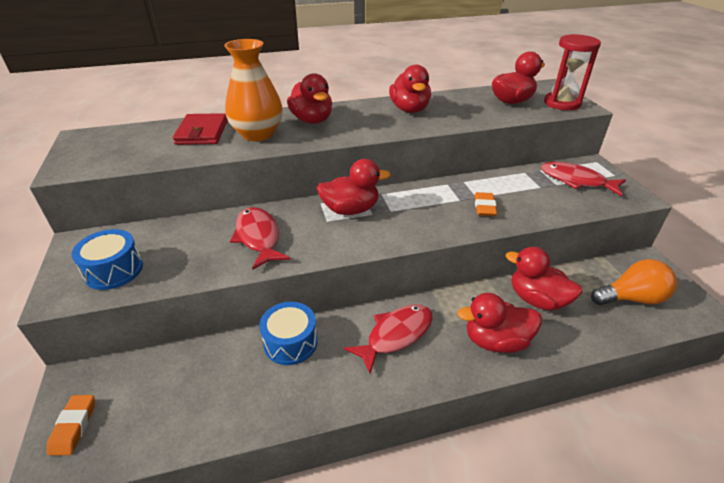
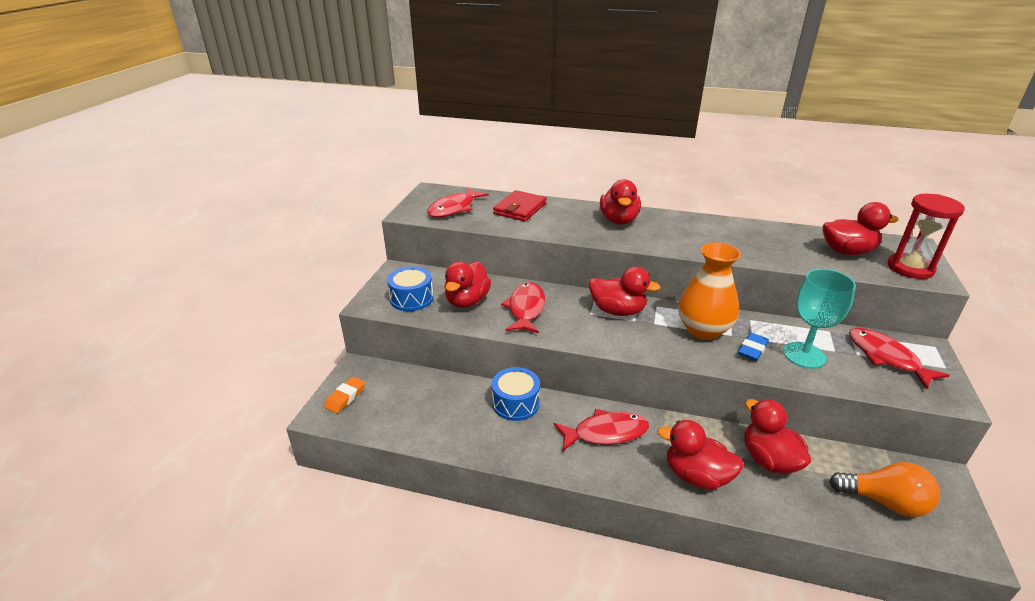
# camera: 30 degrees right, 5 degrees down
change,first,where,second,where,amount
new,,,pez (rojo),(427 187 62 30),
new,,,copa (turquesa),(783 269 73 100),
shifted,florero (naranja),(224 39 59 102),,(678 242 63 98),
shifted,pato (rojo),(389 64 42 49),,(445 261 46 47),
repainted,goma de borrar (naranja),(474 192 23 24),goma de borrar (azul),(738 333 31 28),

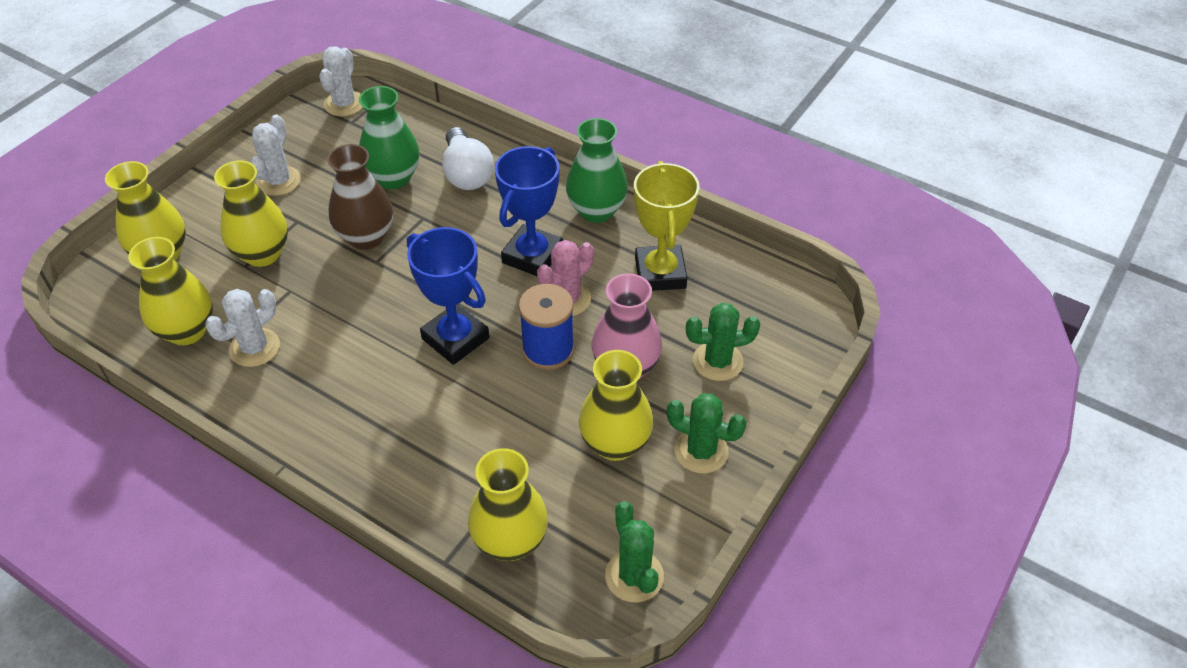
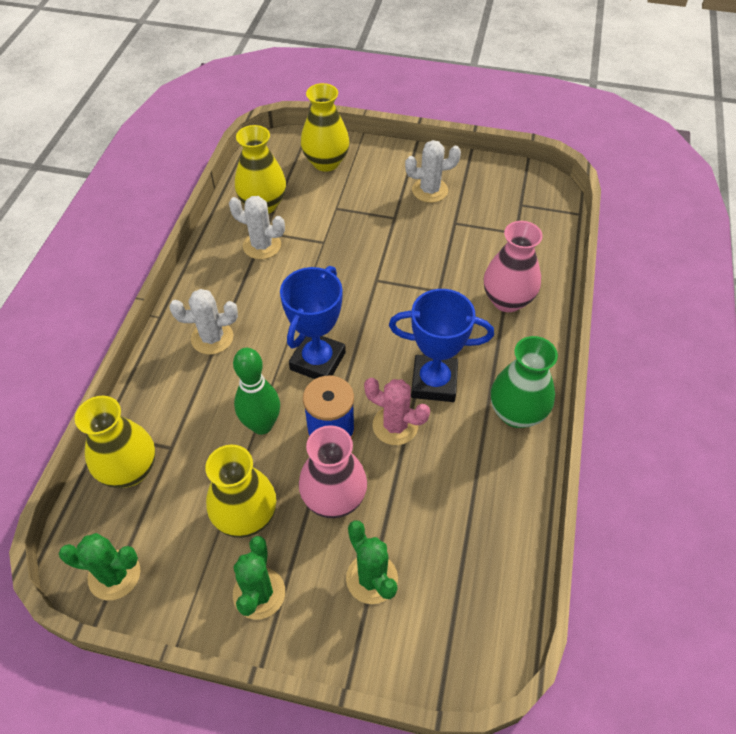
# camera: 70 degrees right, 5 degrees up
change,first,where,second,where,amount
gone,florero (amarillo),(214 160 74 107),,,
gone,florero (marrón),(327 144 66 106),,,
gone,florero (verde),(359 86 61 103),,,
gone,trofeo (amarillo),(634 161 65 130),,,
new,,,bolo (verde),(233 348 47 87),
shifted,cactus (blanco),(319 46 44 71),,(170 289 68 65),
swapped,bombilla (blanco),(442 127 52 63),florero (rosa),(484 221 59 91),
rotated,cactus (verde),(605 501 59 102),,(59 533 81 67),45 degrees clockwise

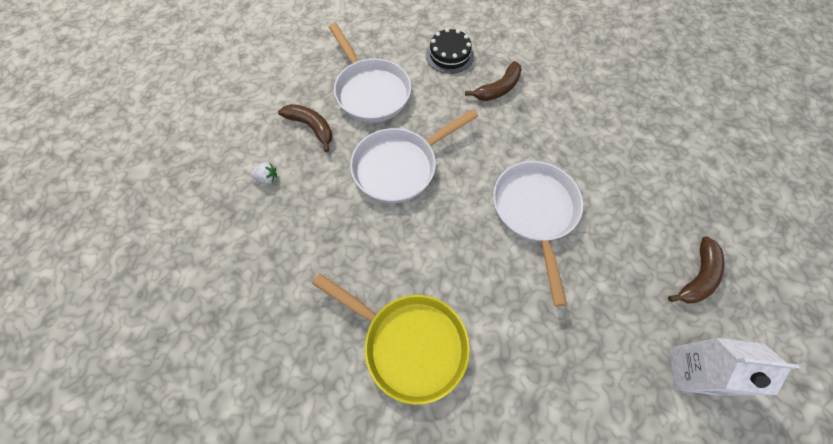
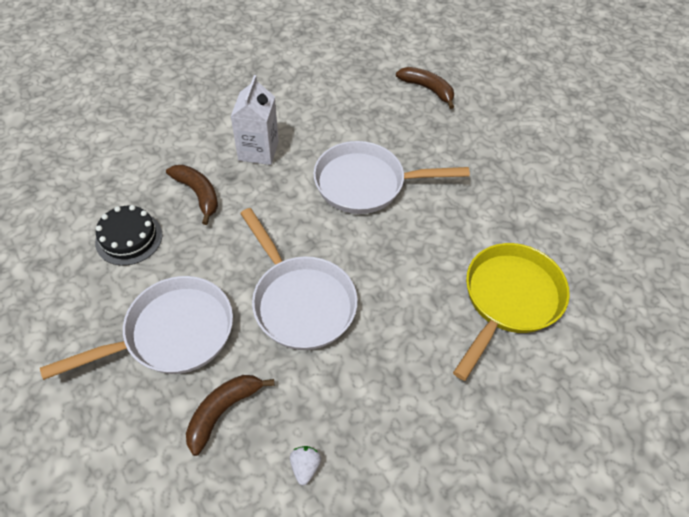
# camera: 90 degrees left, 10 degrees down
change,first,where,second,where,amount
shifted,cartón de leche (blanco),(669 338 131 57),,(231 75 48 90),

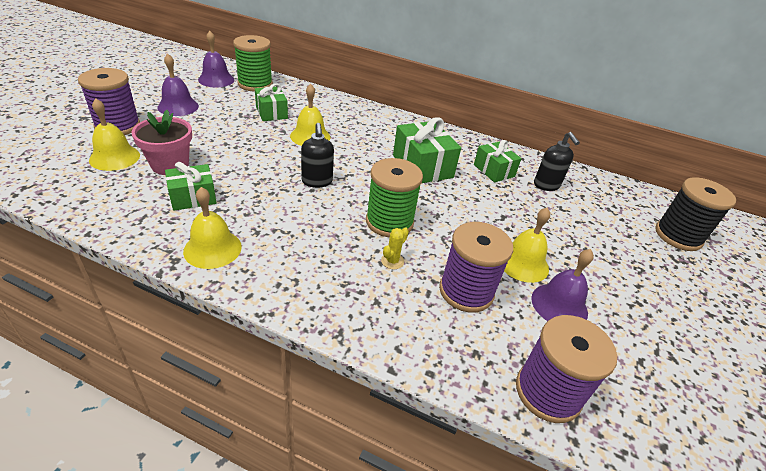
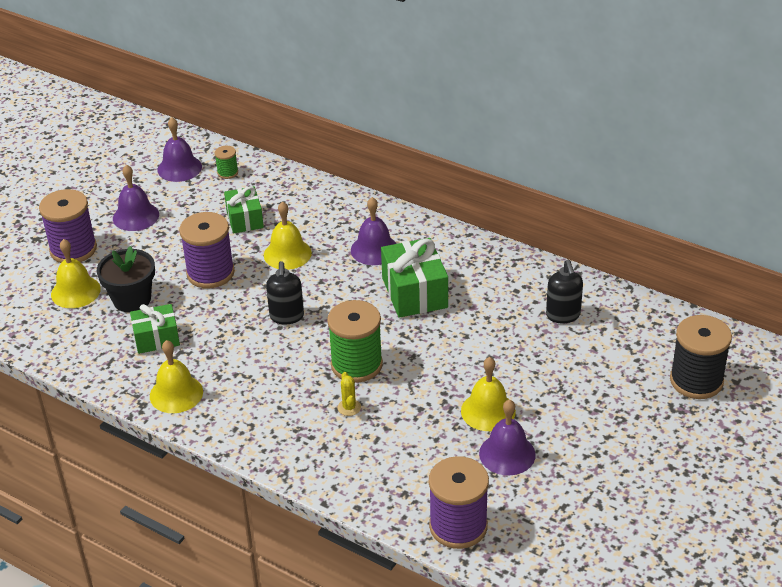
# camera: 15 degrees right, 0 degrees up
change,first,where,second,where,amount
gone,regalo (verde),(474 140 47 42),,,
new,,,campana (morado),(351 197 46 68),
shifted,carrete (morado),(439 222 74 91),,(179 212 56 76),
repainted,maceta (rosa),(131 110 61 65),maceta (negro),(97 246 58 66),
rotated,cactus (amarillo),(381 227 28 42),,(337 372 24 44),60 degrees counterclockwise
scaled,carrete (verde),(233 35 40 57),,(215 146 23 33),x0.48

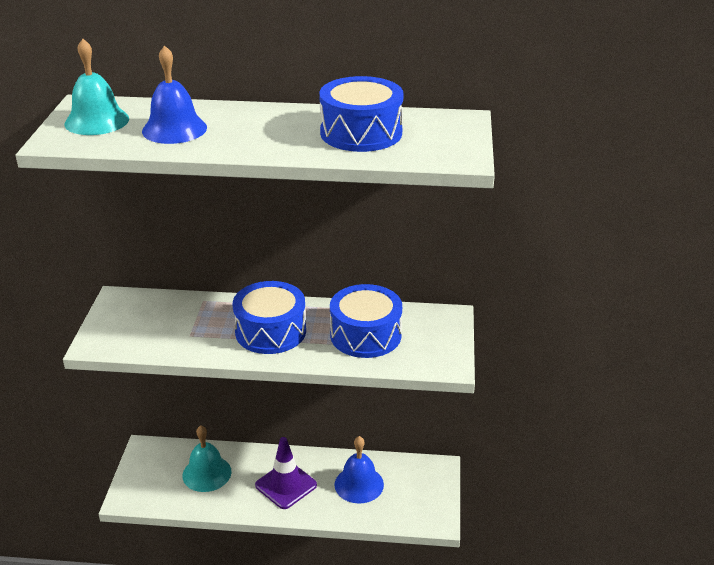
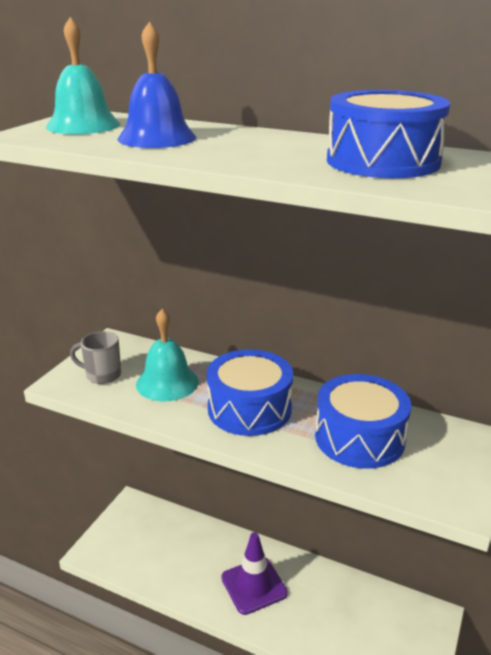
# camera: 20 degrees right, 5 degrees down
change,first,where,second,where,amount
gone,campana (azul),(334 436 50 68),,,
new,,,taza (gris),(70 331 51 53),
shifted,campana (turquesa),(182 425 50 67),,(136 309 63 92),

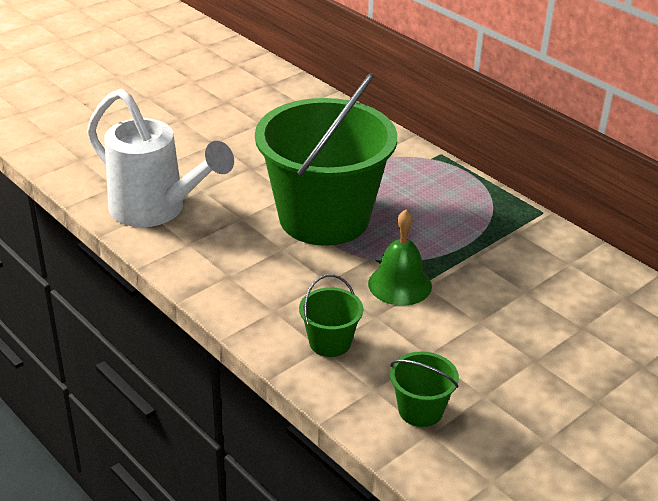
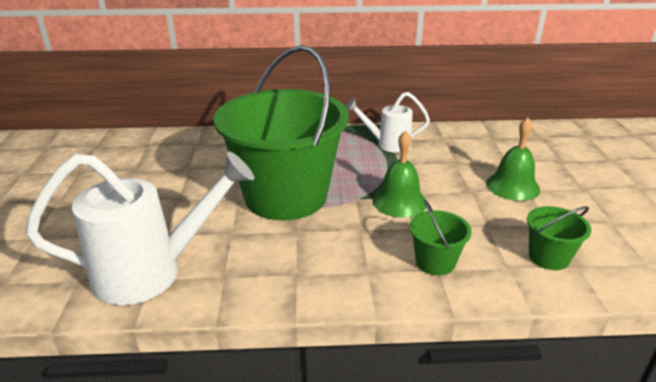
# camera: 50 degrees left, 5 degrees down
change,first,where,second,where,amount
new,,,regadera (blanco),(346 92 84 61),
new,,,campana (verde),(486 118 54 83),

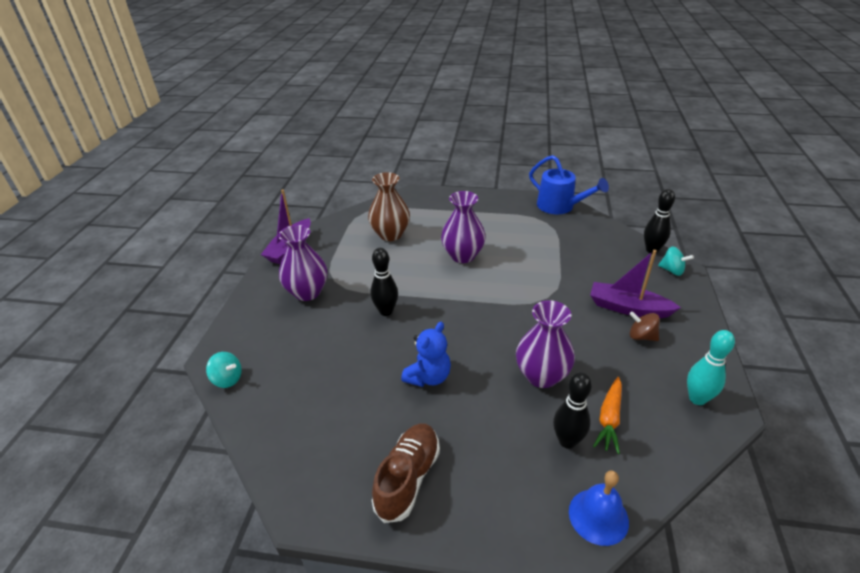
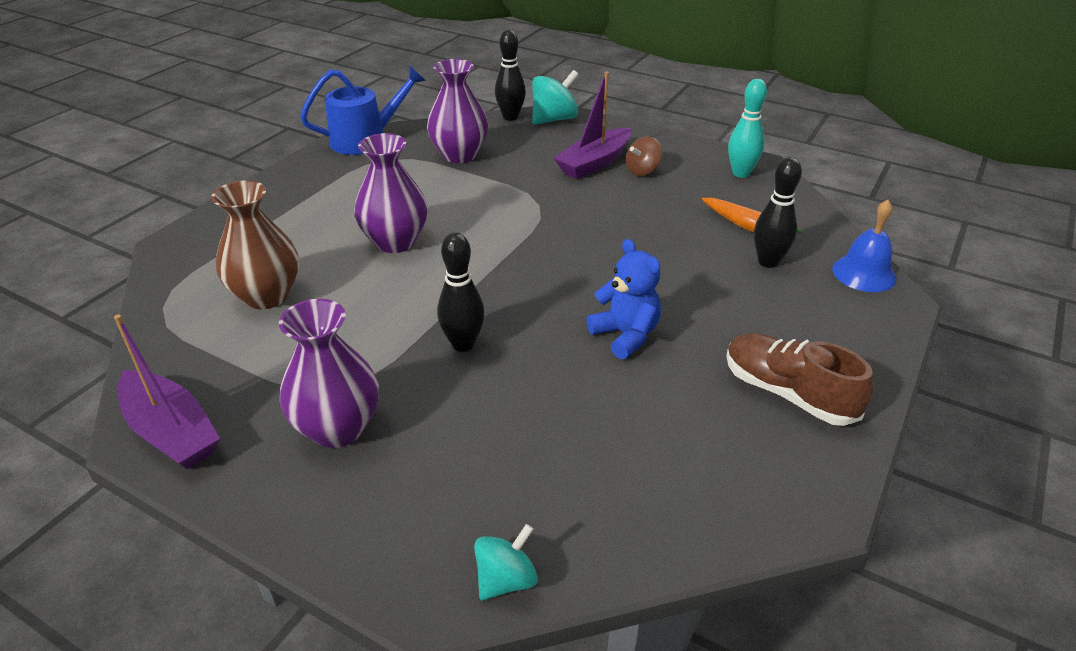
# camera: 70 degrees left, 0 degrees up
change,first,where,second,where,amount
shifted,florero (morado),(516 300 59 88),,(427 59 61 104),
scaled,peonza (turquesa),(658 247 36 29),,(532 70 47 55),x1.55

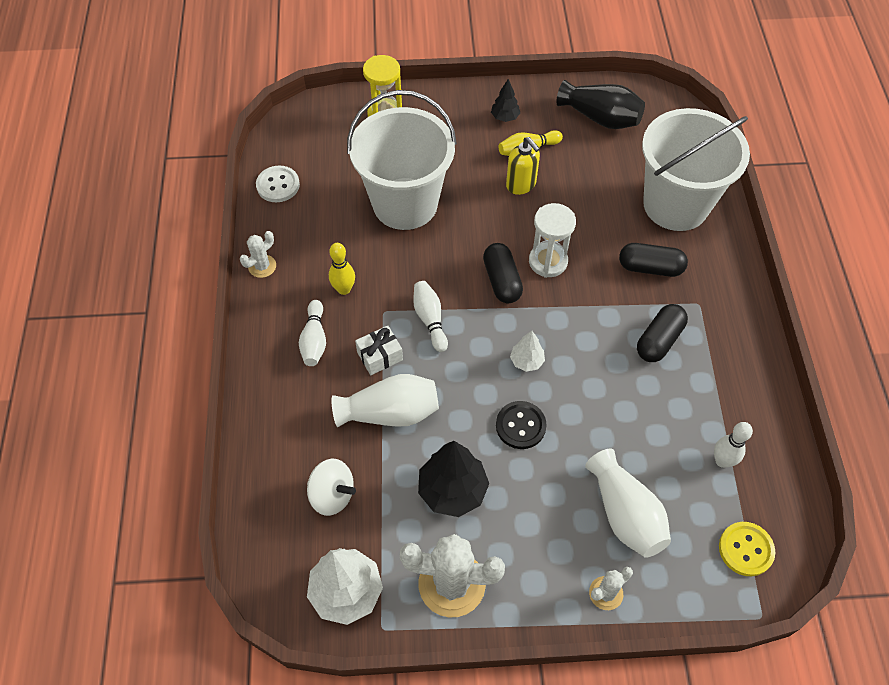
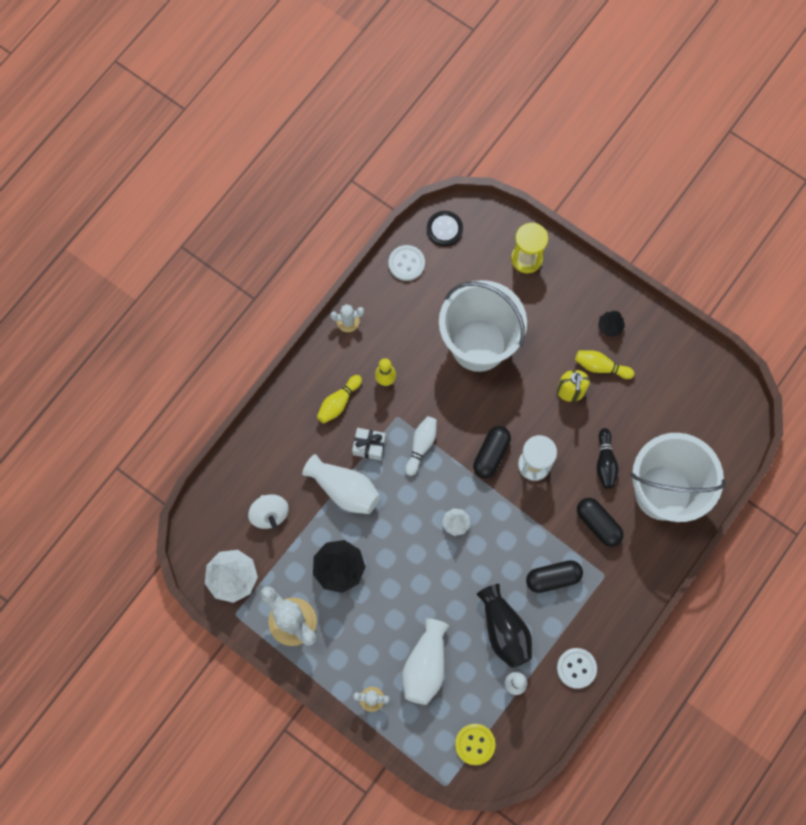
# camera: 40 degrees right, 15 degrees up
change,first,where,second,where,amount
new,,,botón (blanco),(557 648 40 41),
new,,,bolo (negro),(597 428 22 61),
shifted,botón (negro),(496 401 51 48),,(427 211 36 35),
shifted,florero (negro),(557 80 88 49),,(477 584 55 84),
repainted,bolo (blanco),(299 300 27 66),bolo (amarillo),(317 375 45 48),

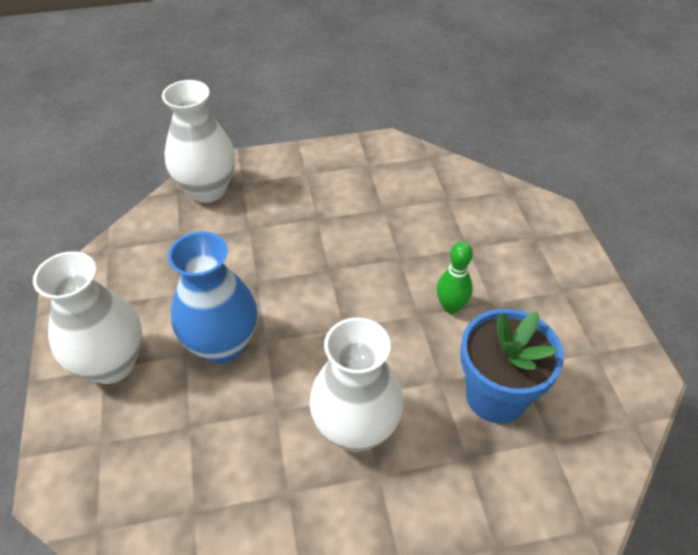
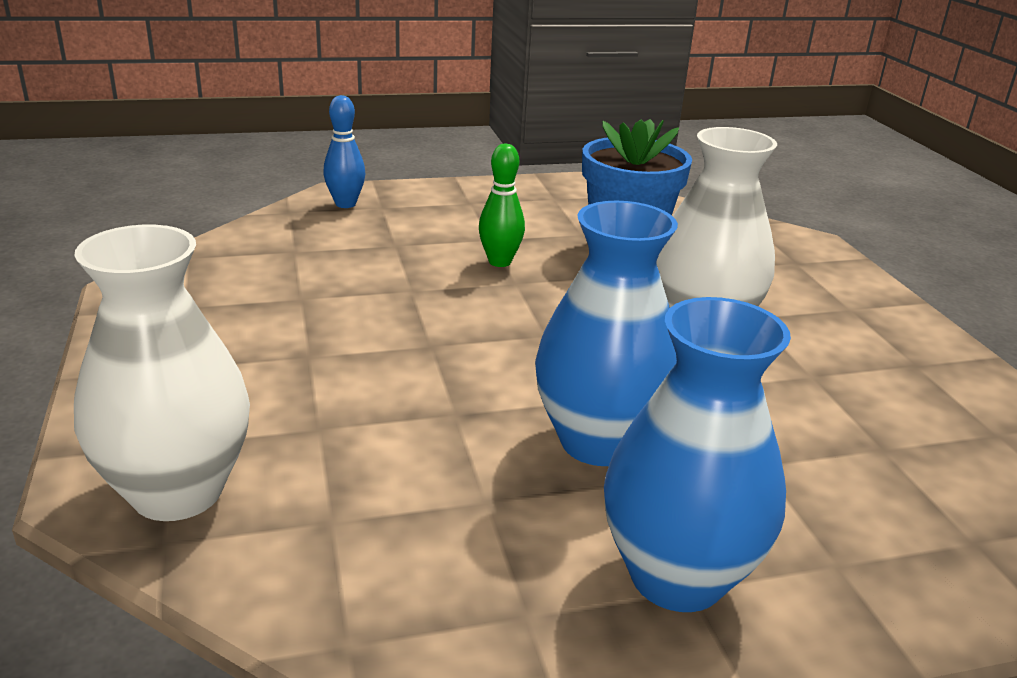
# camera: 95 degrees left, 20 degrees down
change,first,where,second,where,amount
new,,,bolo (azul),(323 95 42 113),
repainted,florero (blanco),(33 251 109 133),florero (azul),(604 297 187 315),

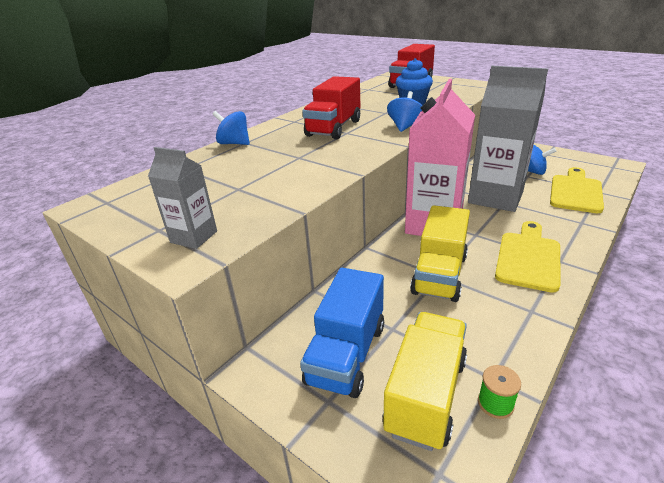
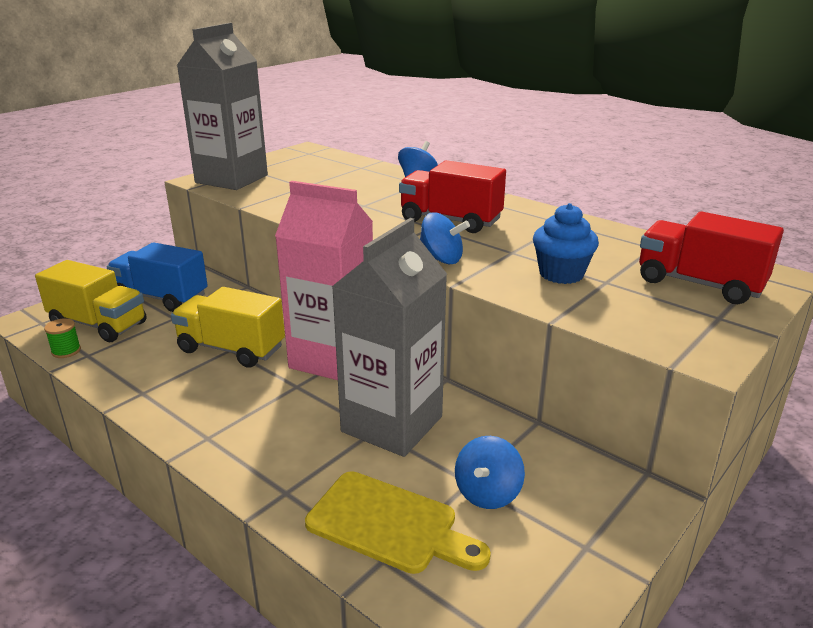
# camera: 90 degrees right, 5 degrees down
change,first,where,second,where,amount
gone,tabla de cortar (amarillo),(495 221 66 72),,,
scaled,cartón de leche (gris),(148 147 69 102),,(177 23 91 167),x2.10

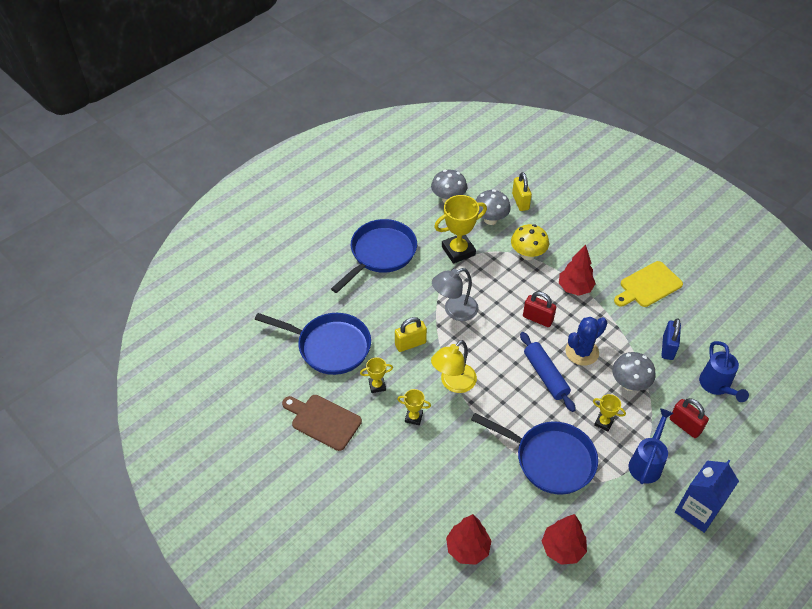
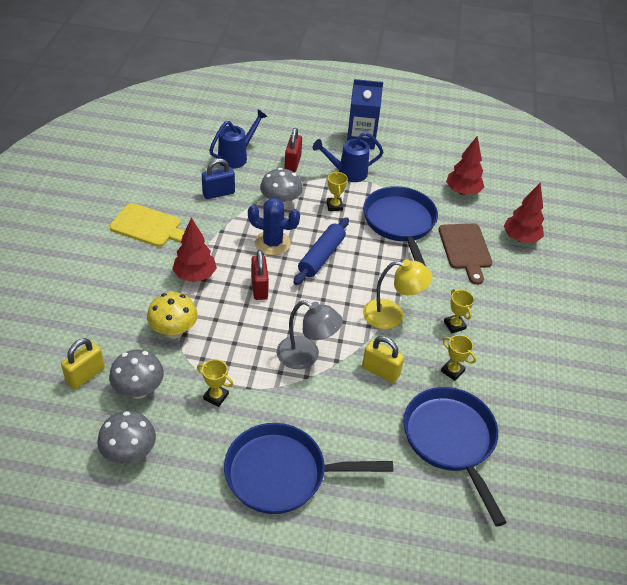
# camera: 130 degrees left, 5 degrees down
change,first,where,second,where,amount
shifted,tabla de cortar (marrón),(282 395 80 56),,(439 224 54 61),
scaled,trofeo (amarillo),(434 195 53 69),,(197 359 36 48),x0.52

